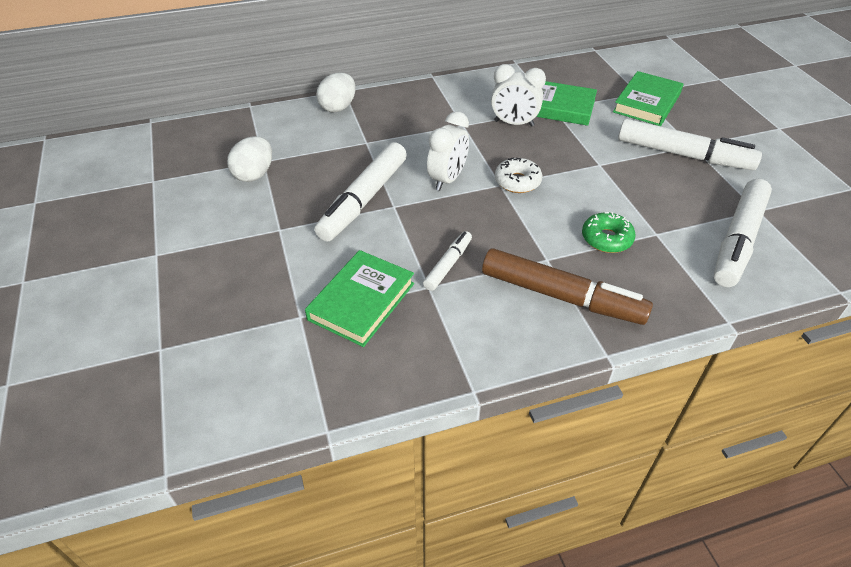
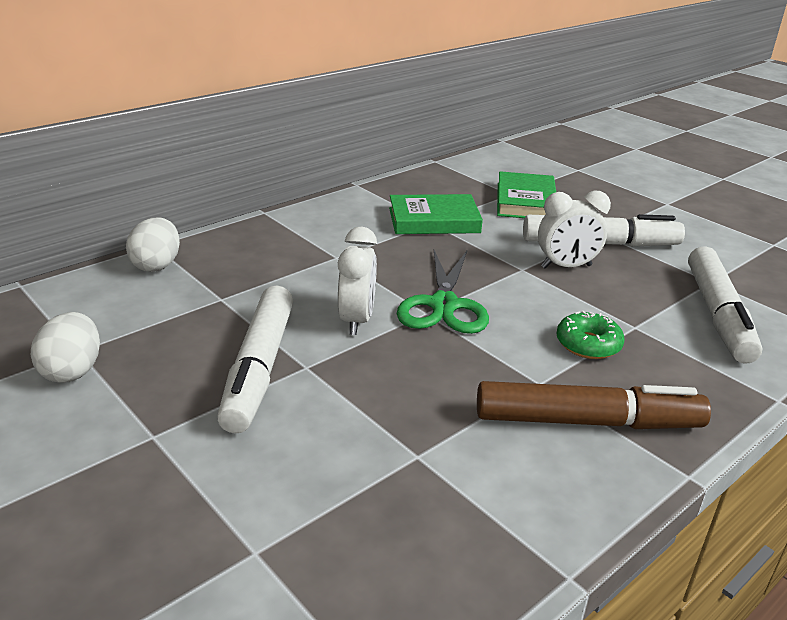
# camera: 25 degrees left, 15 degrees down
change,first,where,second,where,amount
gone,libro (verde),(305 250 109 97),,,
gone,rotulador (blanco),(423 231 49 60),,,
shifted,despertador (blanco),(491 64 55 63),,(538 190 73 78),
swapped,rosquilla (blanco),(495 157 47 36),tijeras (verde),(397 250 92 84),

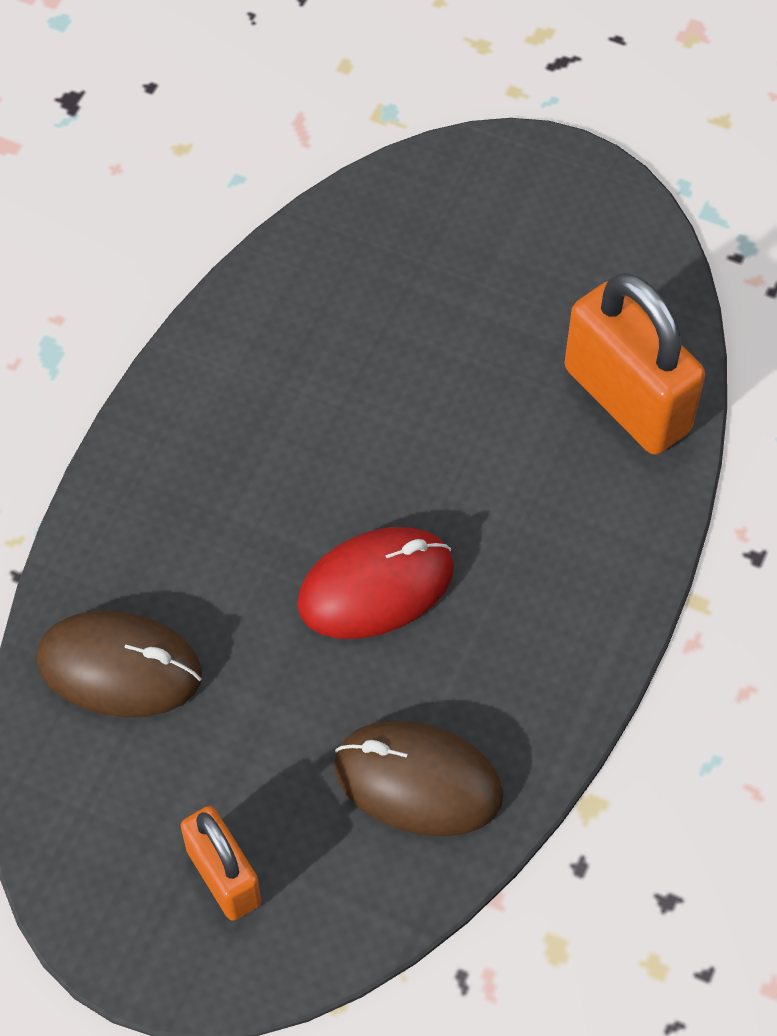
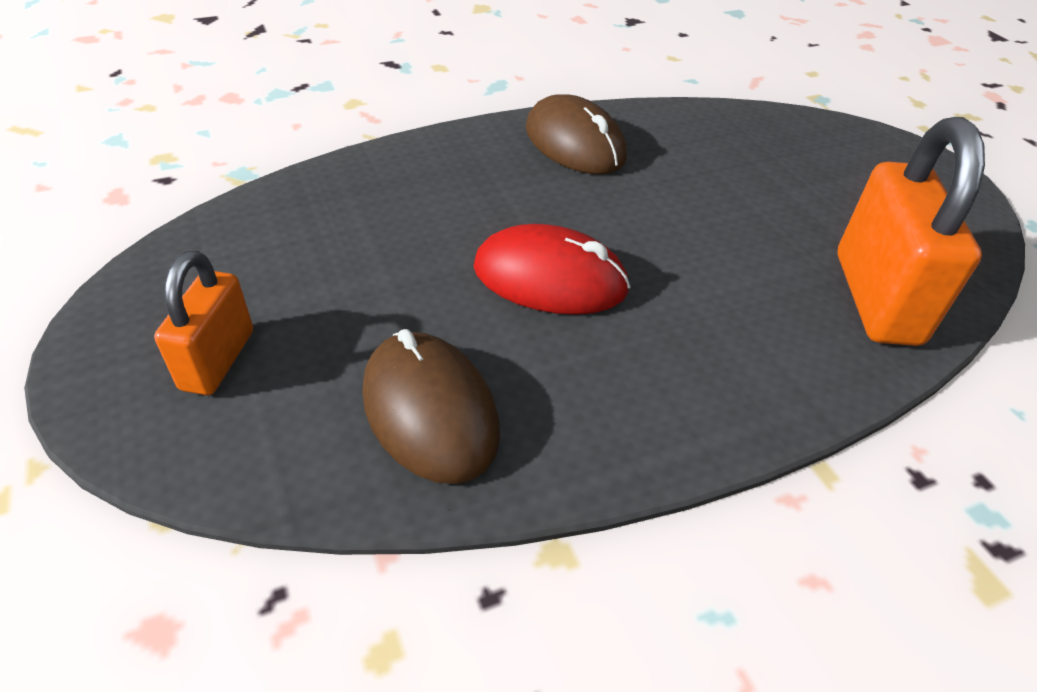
# camera: 40 degrees right, 15 degrees down
change,first,where,second,where,amount
shifted,ratón (marrón),(36 610 166 107),,(526 94 101 80),

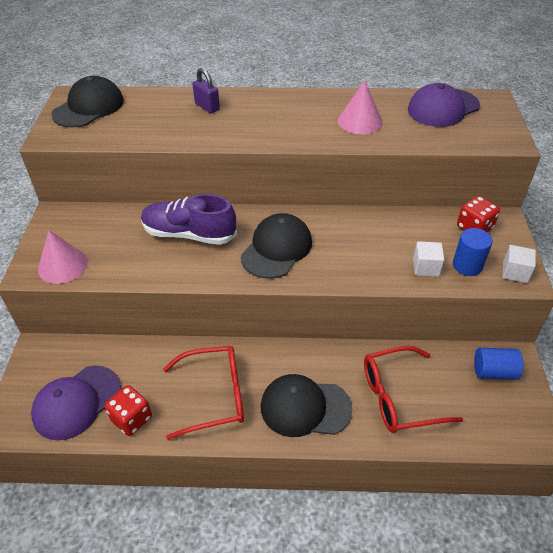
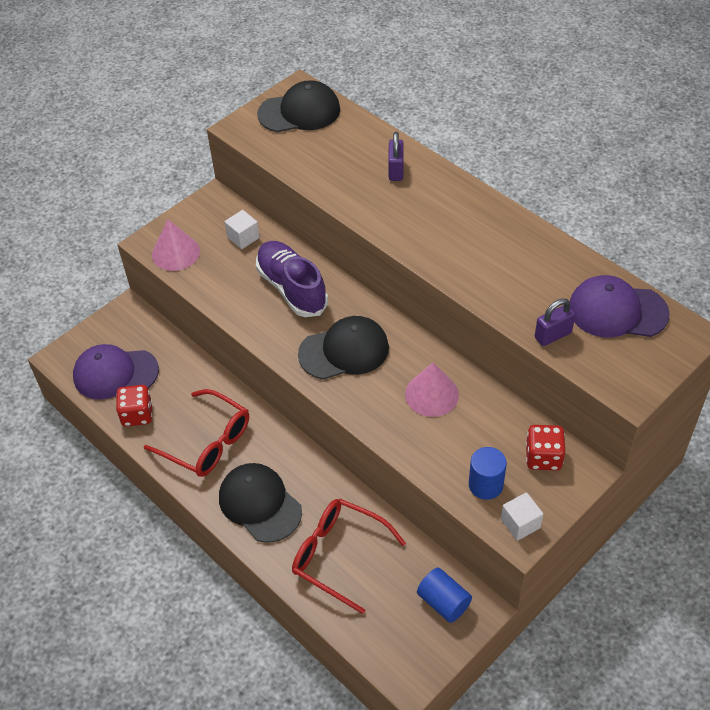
# camera: 45 degrees right, 5 degrees up
change,first,where,second,where,amount
new,,,candado (morado),(535 298 40 48),
shifted,cono (rosa),(338 80 45 54),,(405 362 54 55),
shifted,cubo (blanco),(413 241 31 36),,(225 210 35 39),

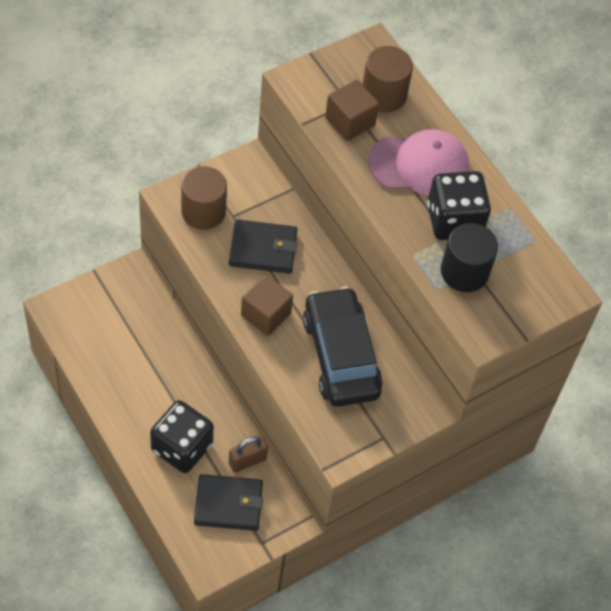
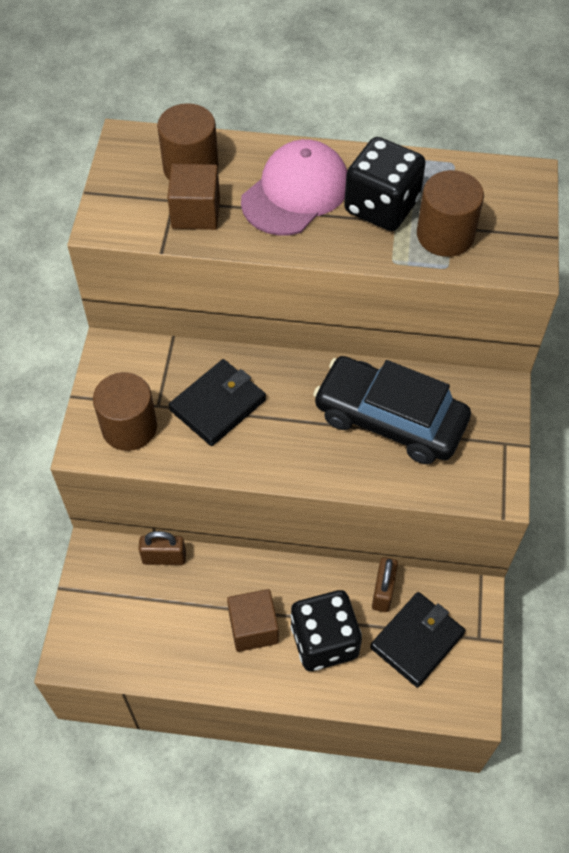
# camera: 45 degrees left, 0 degrees up
change,first,where,second,where,amount
new,,,candado (marrón),(138 531 48 34),
shifted,cubo (marrón),(241 274 52 62),,(227 589 52 63),
repainted,cilindro (negro),(441 223 57 69),cilindro (marrón),(417 170 67 87),

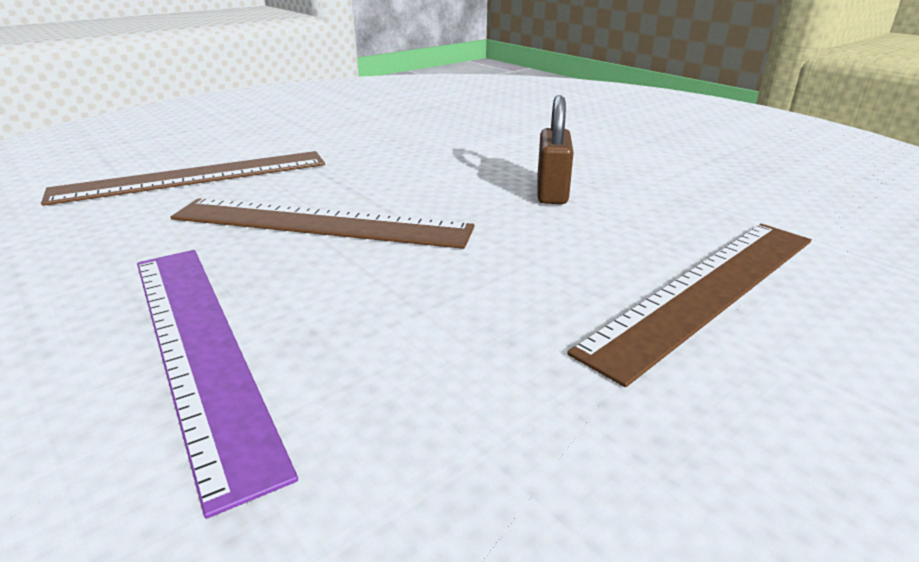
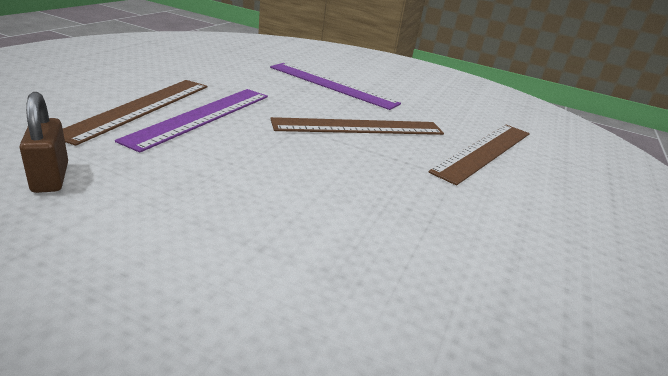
# camera: 150 degrees right, 0 degrees up
change,first,where,second,where,amount
new,,,regla (morado),(115 89 153 64),
shifted,candado (marrón),(537 95 36 109),,(19 92 49 101),

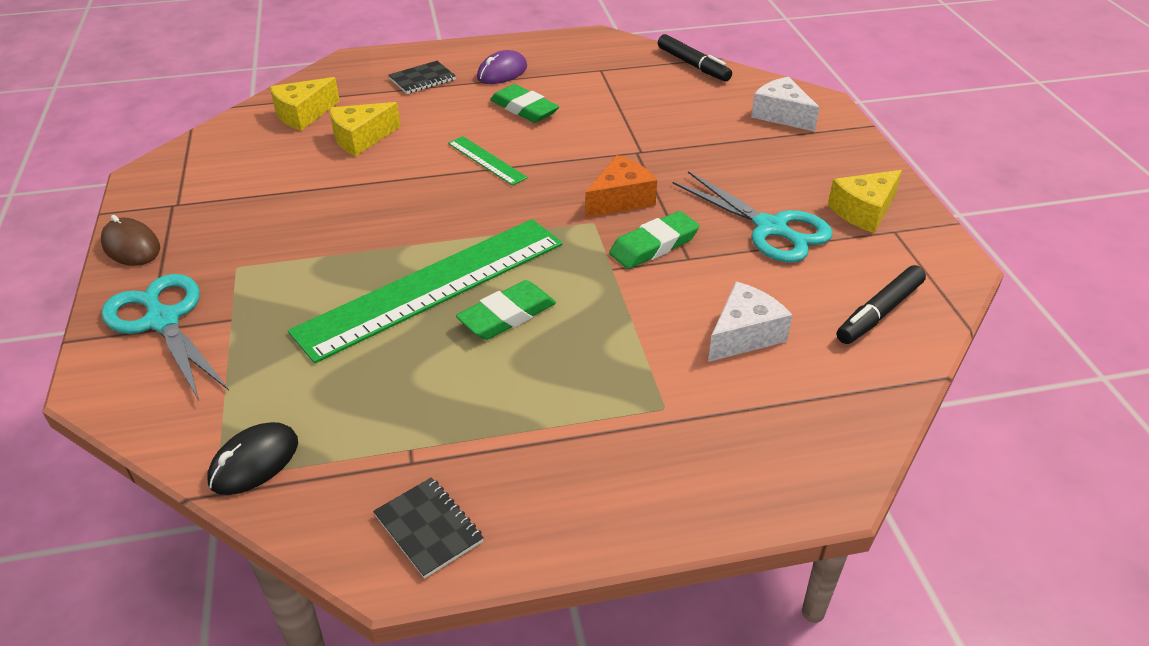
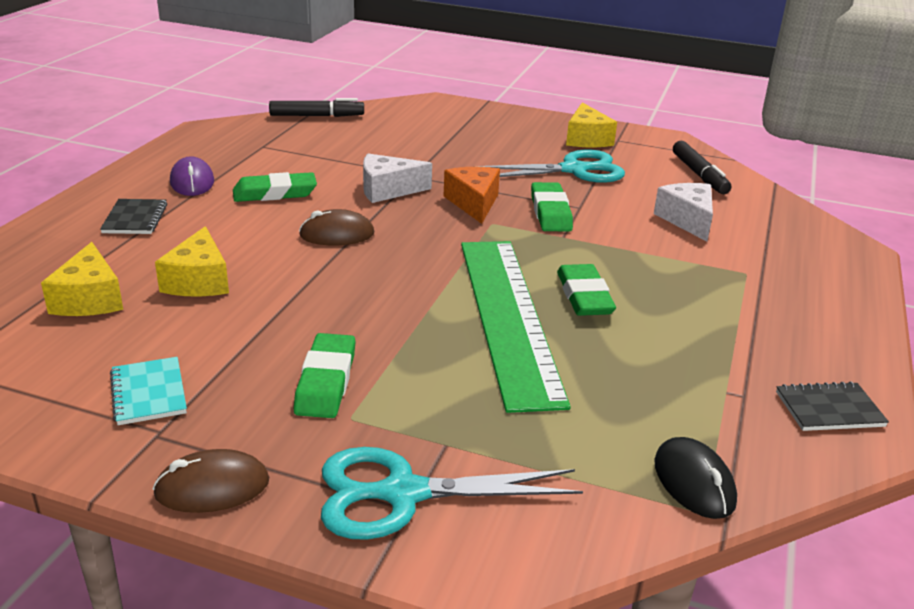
# camera: 60 degrees left, 10 degrees down
change,first,where,second,where,amount
new,,,cuaderno (turquesa),(110 357 77 68),
new,,,goma de borrar (verde),(294 333 61 85),
shifted,queso (blanco),(751 77 68 55),,(363 153 69 50),
swapped,regla (verde),(448 136 80 50),ratón (marrón),(299 209 75 36),

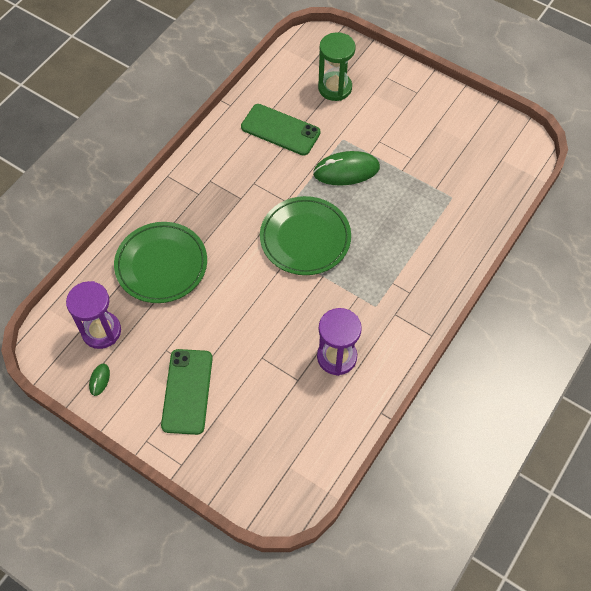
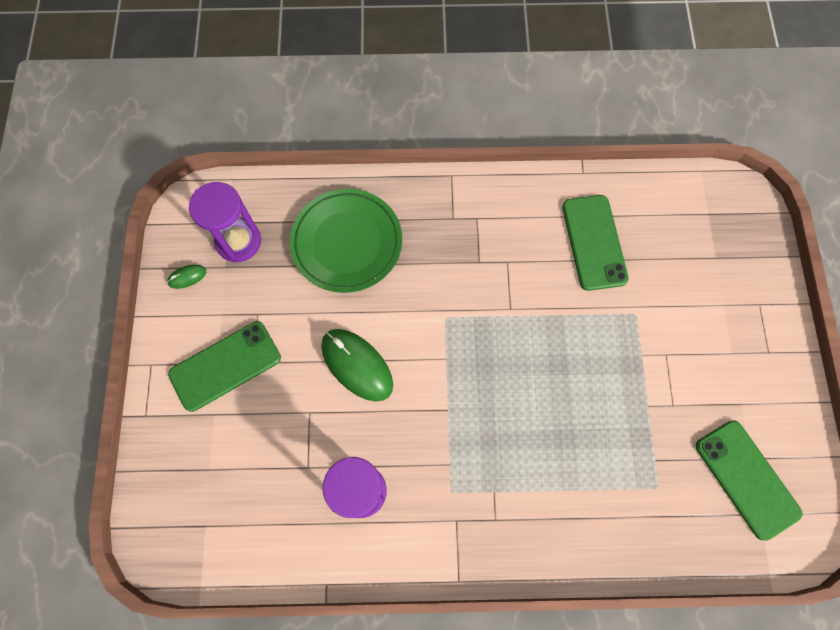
# camera: 55 degrees right, 10 degrees up
change,first,where,second,where,amount
gone,plato (verde),(260 196 91 79),,,
gone,reloj de arena (verde),(318 32 37 69),,,
new,,,móvil (verde),(696 420 107 121),
shifted,ratón (verde),(313 151 67 35),,(321 329 72 73),

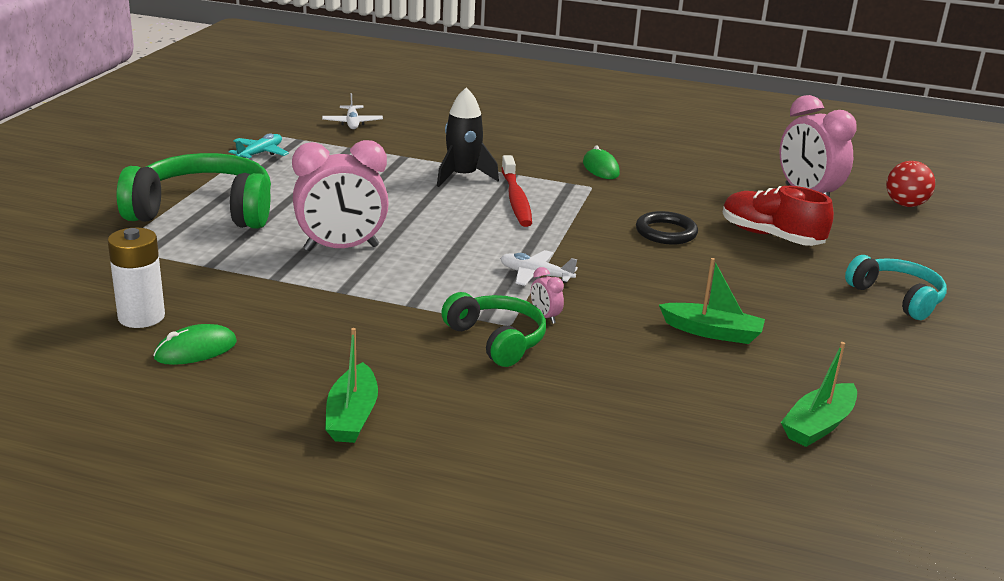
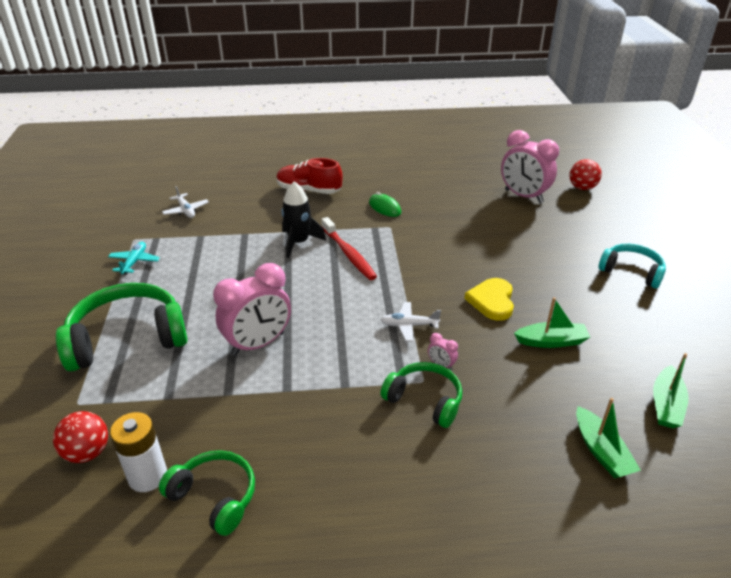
# camera: 20 degrees left, 10 degrees up
change,first,where,second,where,amount
gone,anillo (negro),(636 211 62 33),,,
new,,,pelota (rojo),(53 411 55 52),
new,,,corazón (amarillo),(464 278 50 43),
shifted,barco (verde),(325 328 53 115),,(576 398 65 80),
shifted,zapato (rojo),(723 186 111 60),,(276 158 66 36),
swapped,ratón (verde),(153 324 84 41),auriculares (verde),(159 450 96 86),

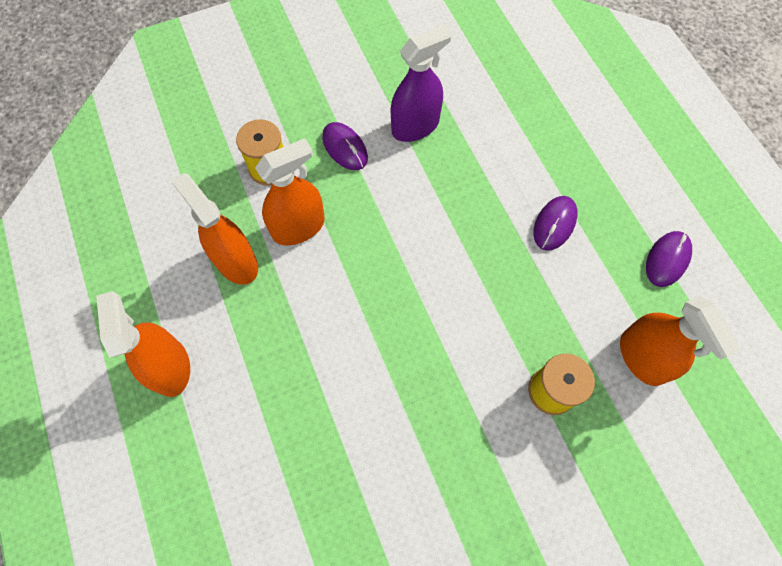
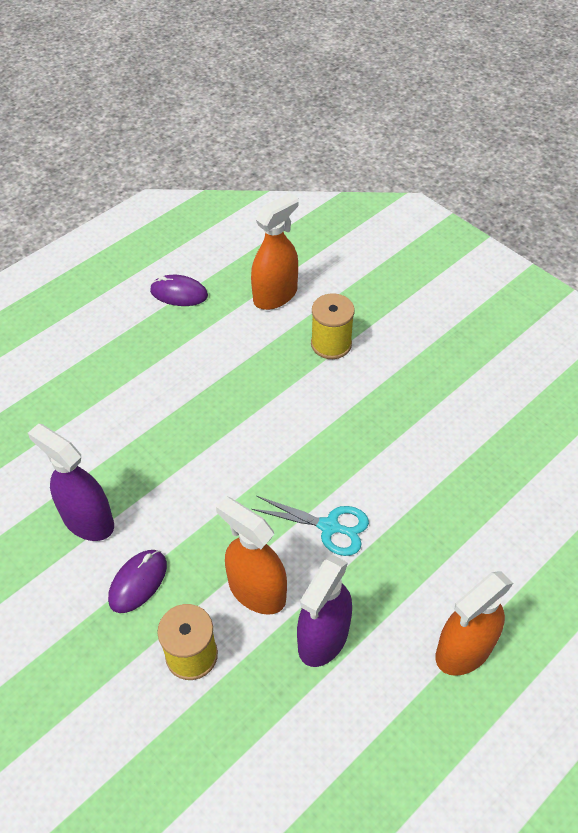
# camera: 110 degrees left, 15 degrees down
change,first,where,second,where,amount
gone,ratón (morado),(534 196 44 55),,,
new,,,tijeras (turquesa),(251 496 118 60),
repainted,pulverizador (naranja),(171 173 87 112),pulverizador (morado),(297 555 55 112),

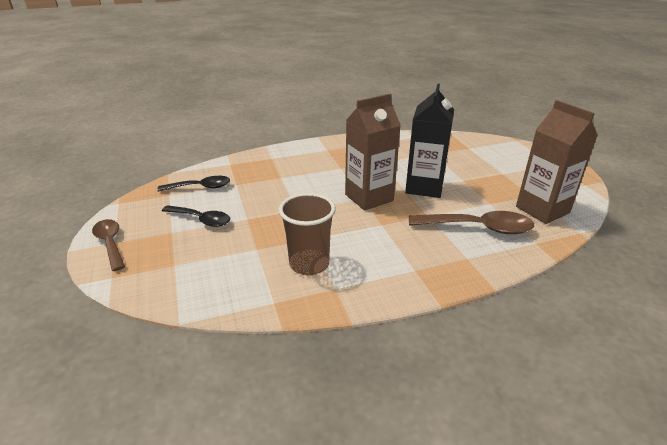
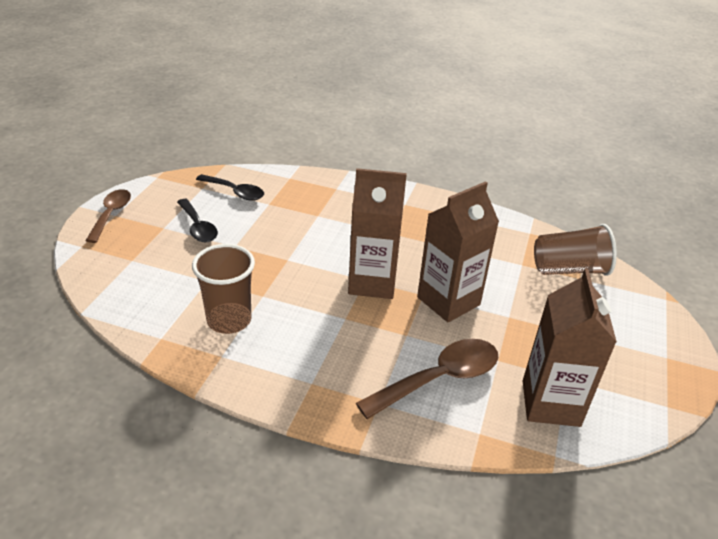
# camera: 35 degrees right, 5 degrees up
change,first,where,second,where,amount
new,,,vaso (marrón),(534 224 83 52),
repainted,cartón de leche (negro),(405 83 49 115),cartón de leche (marrón),(417 181 82 141),
rotated,cuchara (marrón),(409 211 125 23),,(356 339 142 80),75 degrees counterclockwise

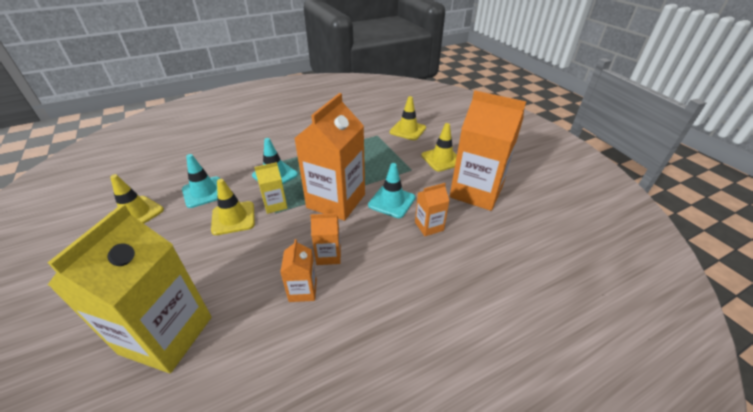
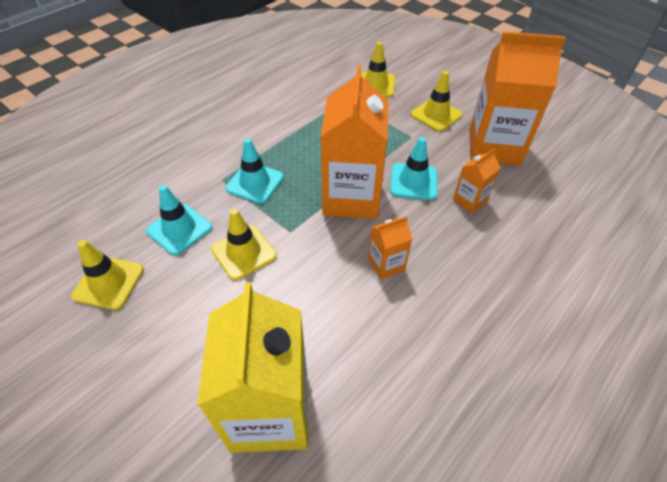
# camera: 20 degrees left, 10 degrees up
change,first,where,second,where,amount
gone,cartón de leche (amarillo),(254 162 34 52),,,
gone,cartón de leche (naranja),(280 239 37 63),,,

